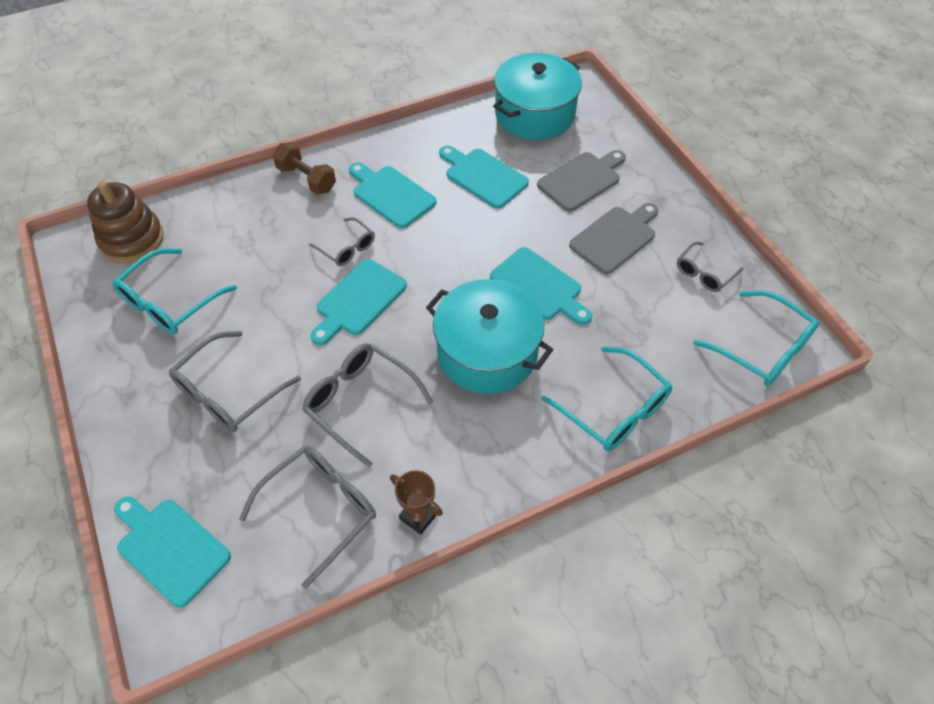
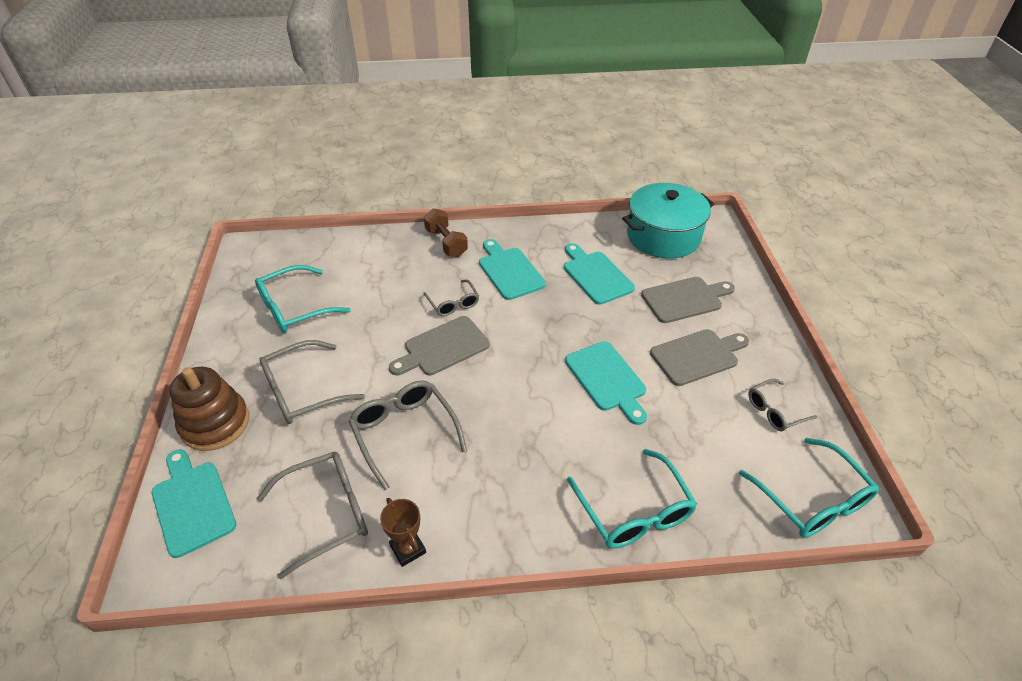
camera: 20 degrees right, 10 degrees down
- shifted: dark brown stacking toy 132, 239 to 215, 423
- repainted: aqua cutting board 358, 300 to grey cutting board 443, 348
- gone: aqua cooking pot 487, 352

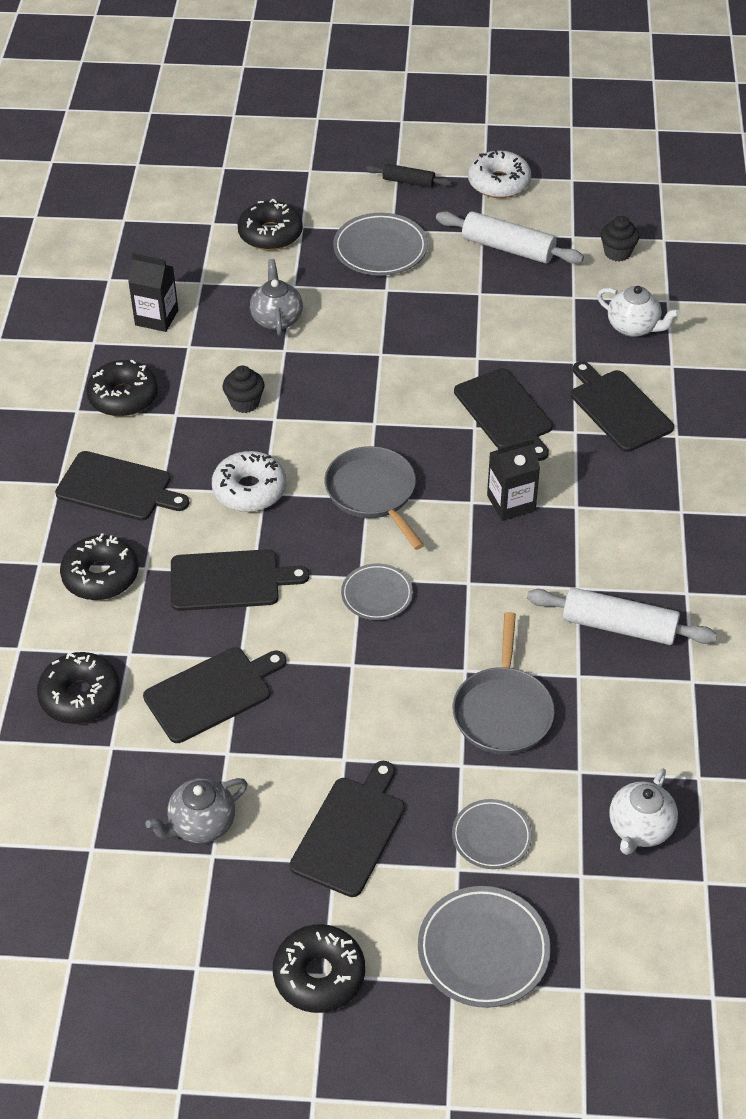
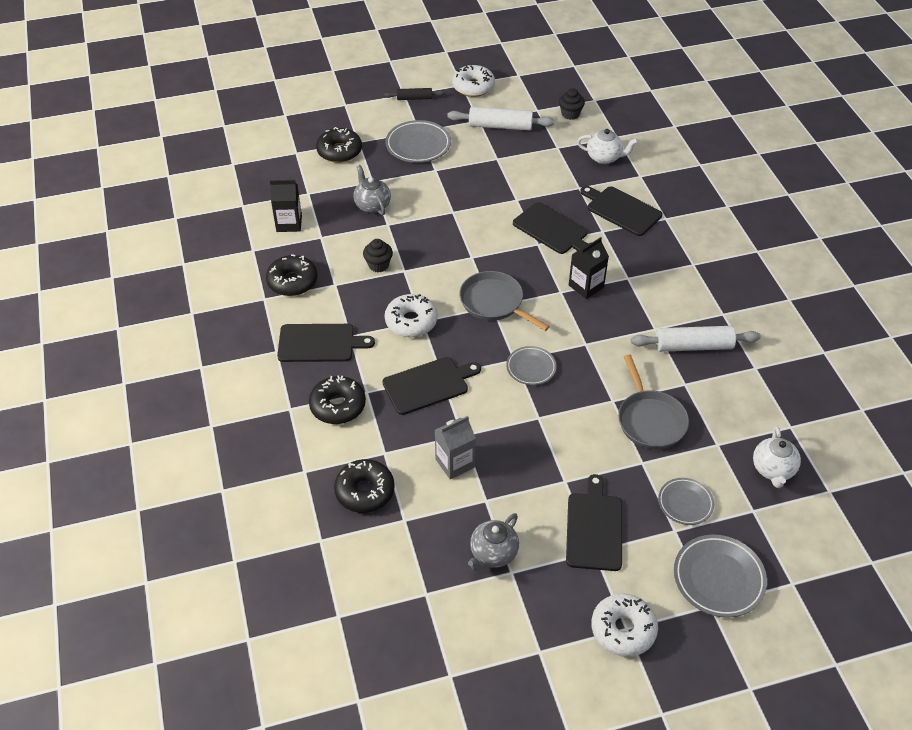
camera: 20 degrees left, 0 degrees up
- swapped: ebony cutting board 212, 693 to grey milk carton 455, 463
- repainted: ebony glazed donut 319, 975 to white glazed donut 623, 629

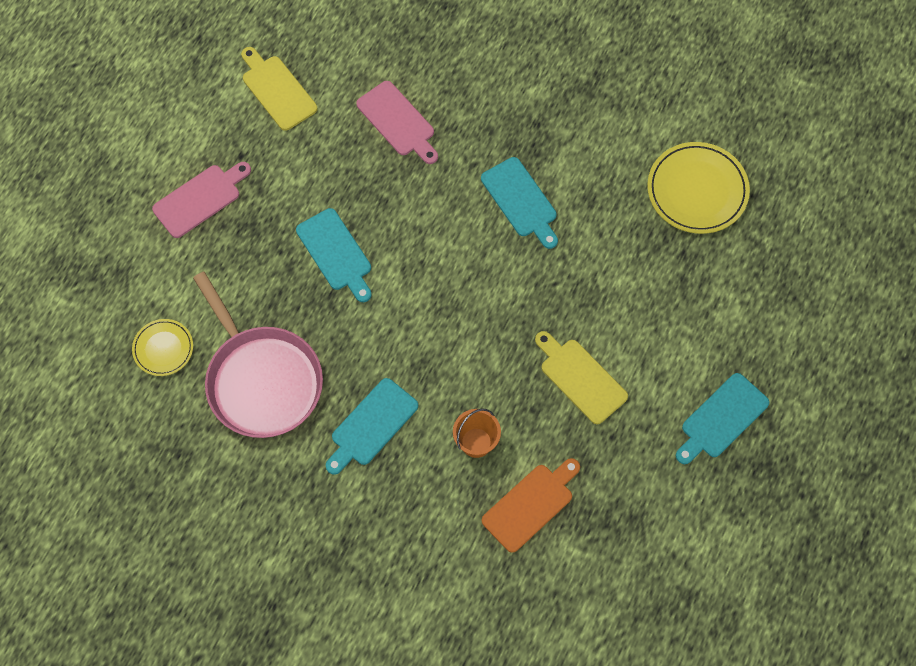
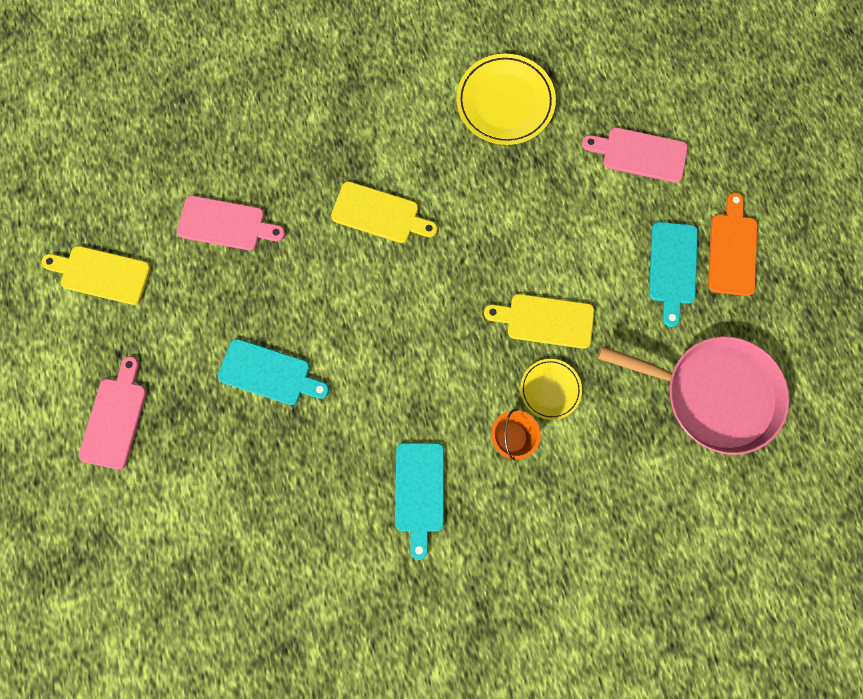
camera: 40 degrees left, 10 degrees up
- repainted: aqua cutting board 521, 200 to golden cutting board 379, 214
- shifted: rose-pink frying pan 261, 380 to 714, 394
- shifted: golden dinner plate 163, 348 to 550, 389
- shifted: bright orange cutting board 530, 505 to 732, 250
- new: rose-pink cutting board 640, 154

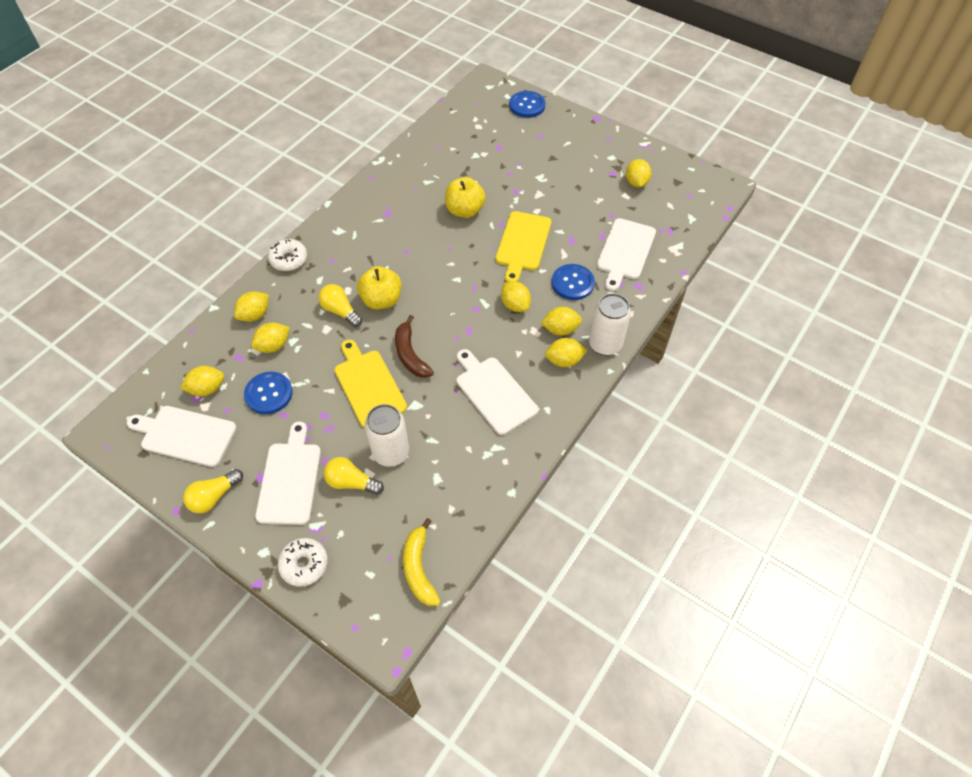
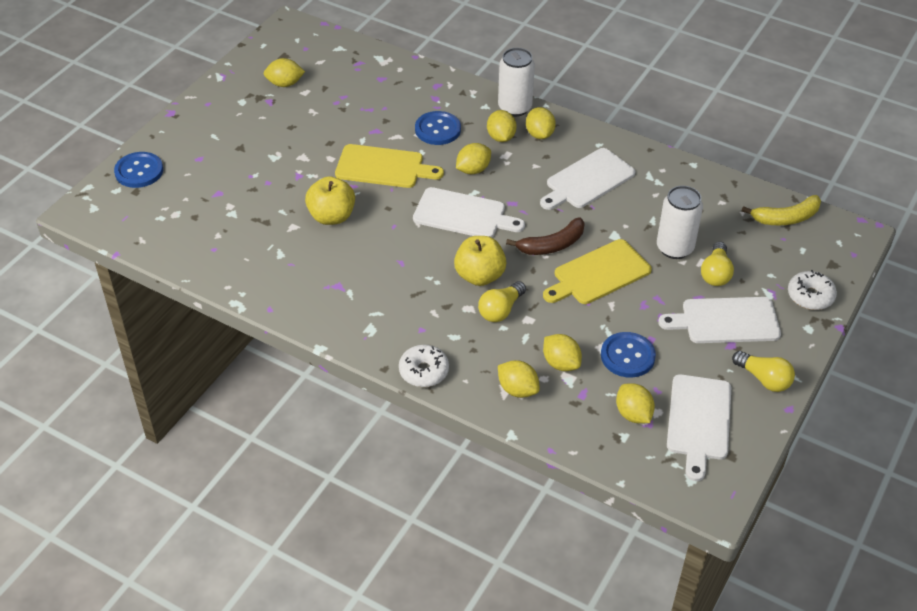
camera: 95 degrees left, 10 degrees down
- shifted: white cutting board 625, 251 to 463, 215

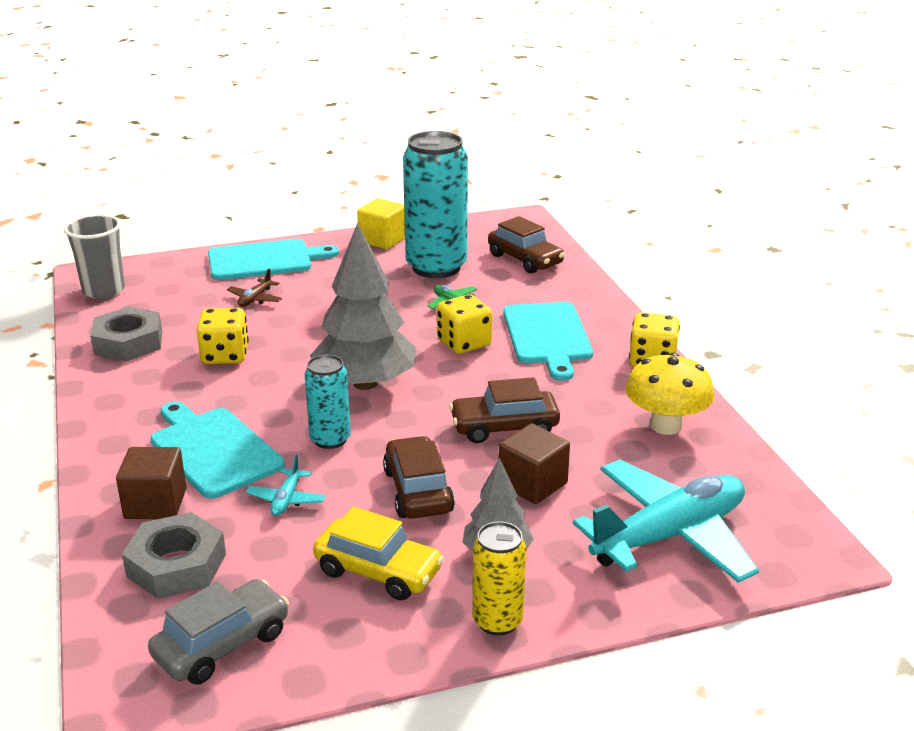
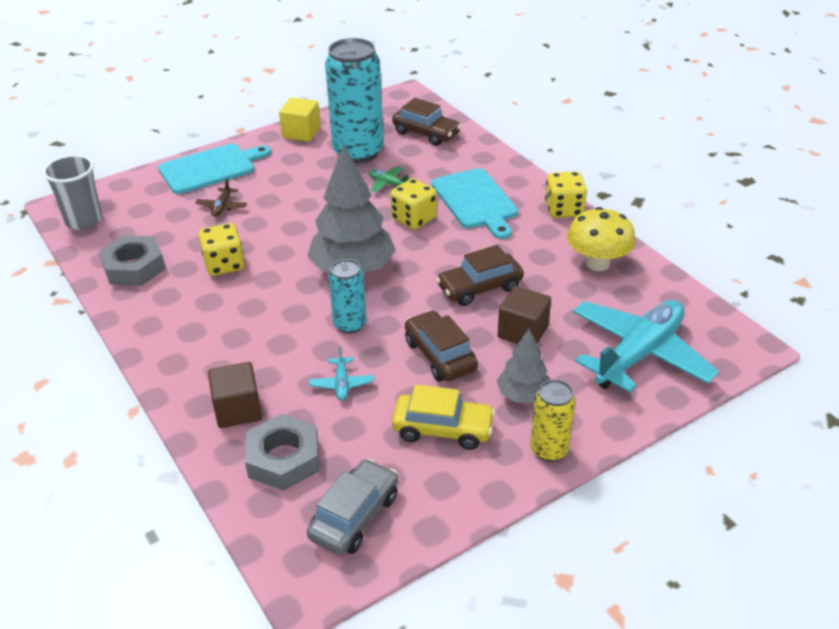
camera: 15 degrees left, 10 degrees up
- gone: aqua cutting board 213, 450

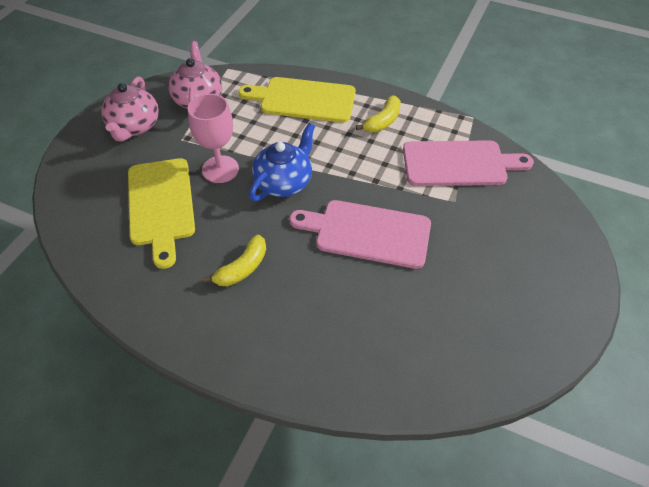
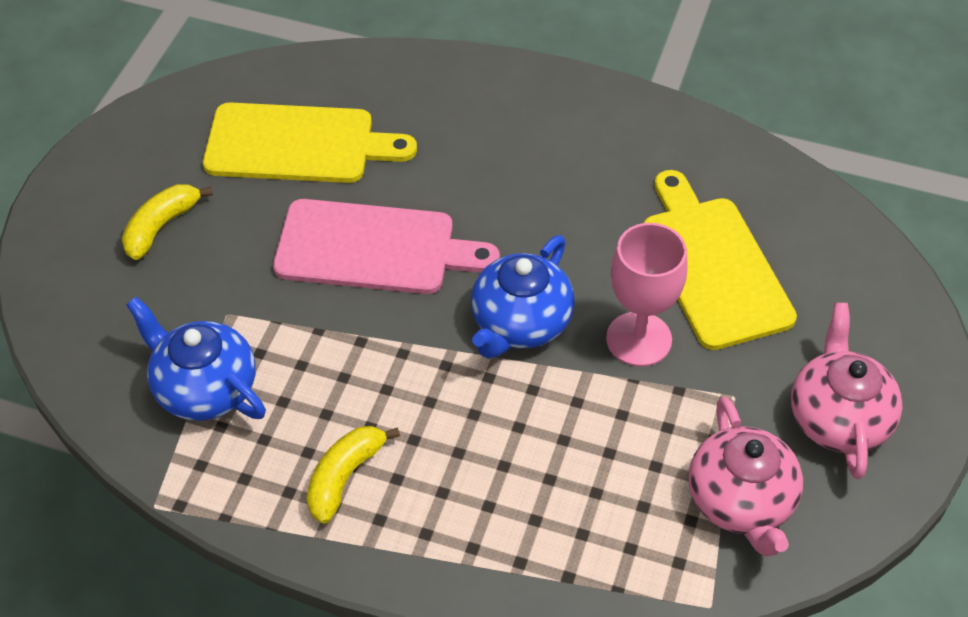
camera: 175 degrees right, 0 degrees up
- shifted: golden cutting board 303, 100 to 298, 144
- swapped: rose-pink cutting board 459, 163 to blue tea pot 205, 388
- shifted: golden toy banana 242, 268 to 161, 227

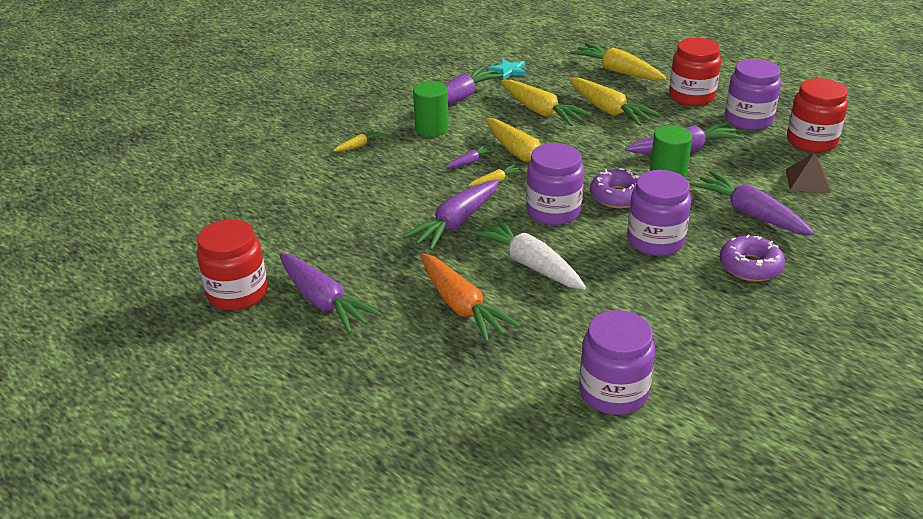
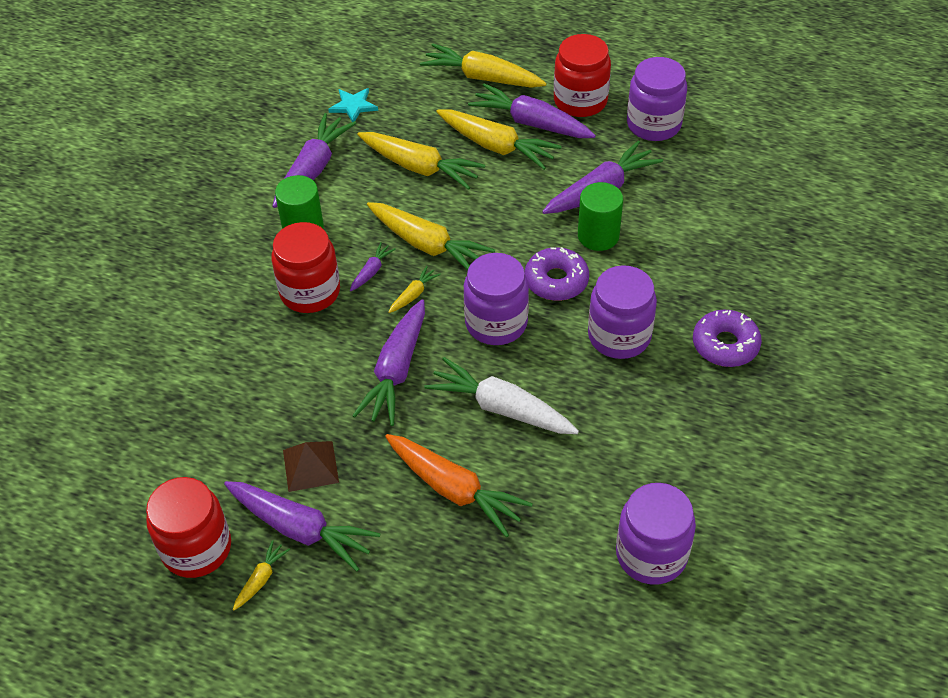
camera: 20 degrees left, 15 degrees up
- shifted: crimson preserve jar 811, 141 to 310, 292
- shifted: golden carrot 358, 145 to 261, 579
- shifted: dark brown pyramid 807, 181 to 310, 466
- shifted: violet carrot 749, 213 to 531, 123

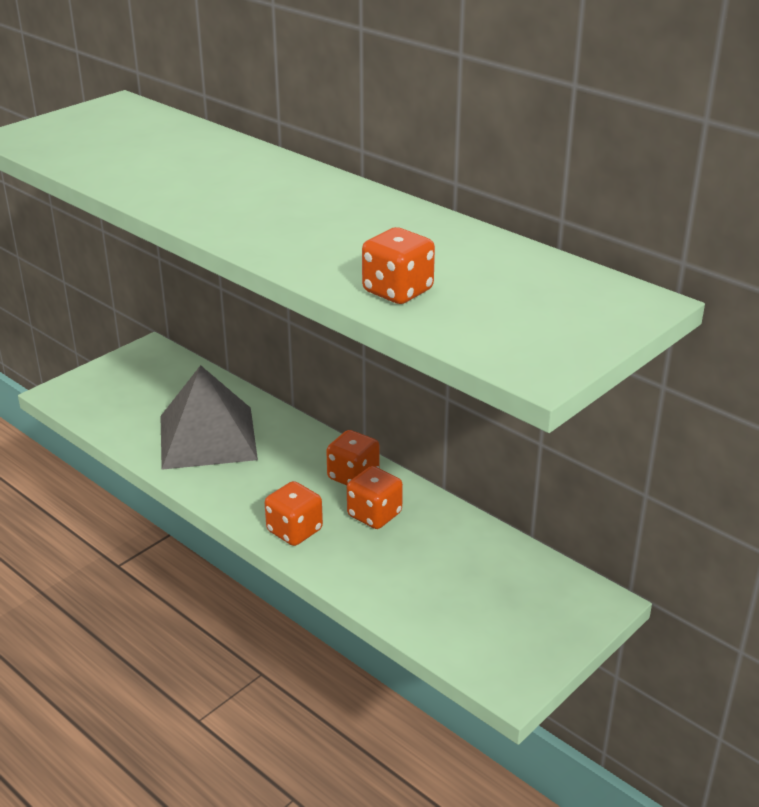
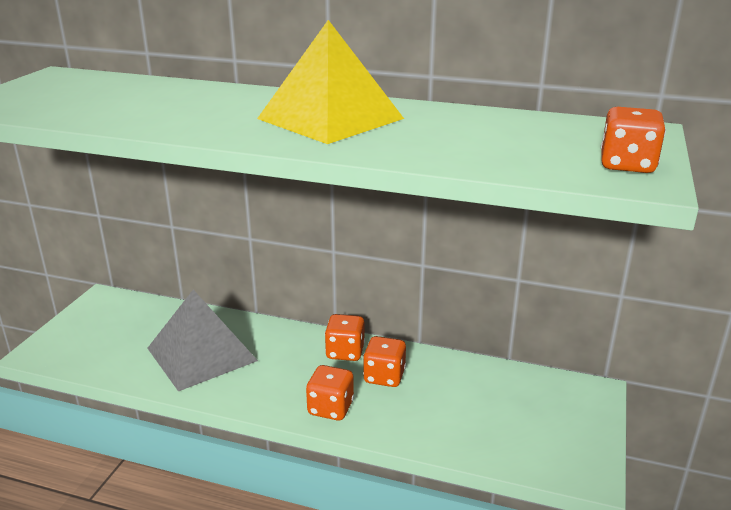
camera: 25 degrees left, 5 degrees down
- shifted: bright orange game die 397, 291 to 627, 165
- new: golden pyramid 330, 118

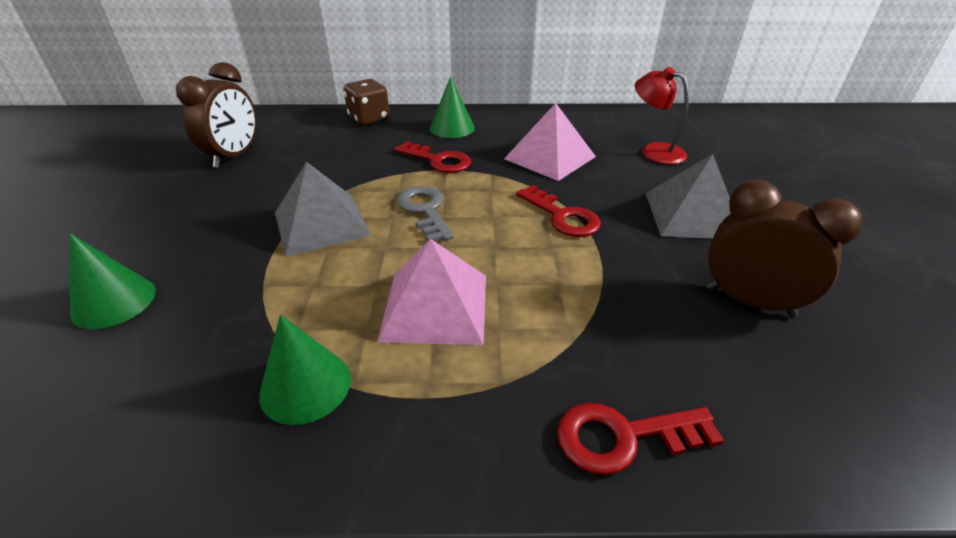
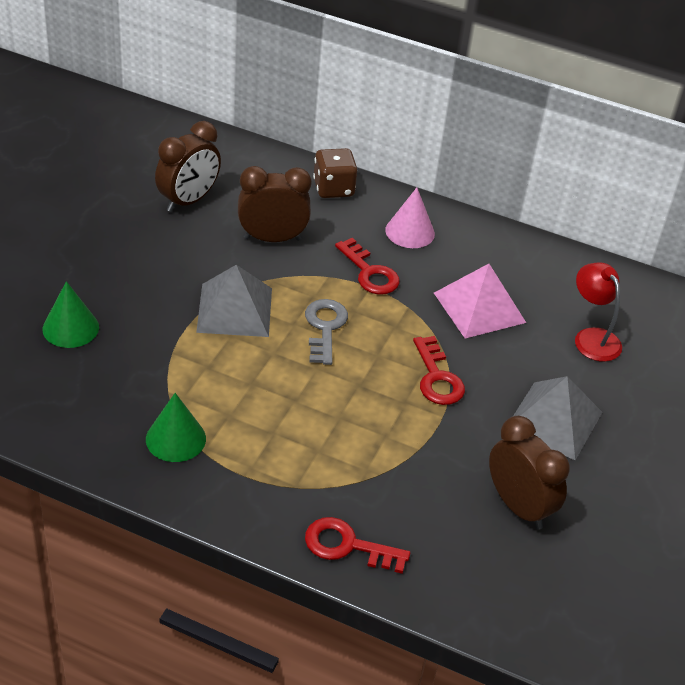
camera: 20 degrees right, 5 degrees up
- repainted: green cone shape 452, 128 to rose-pink cone shape 410, 232
- gone: rose-pink pyramid 435, 306
- new: dark brown bedside clock 272, 238

